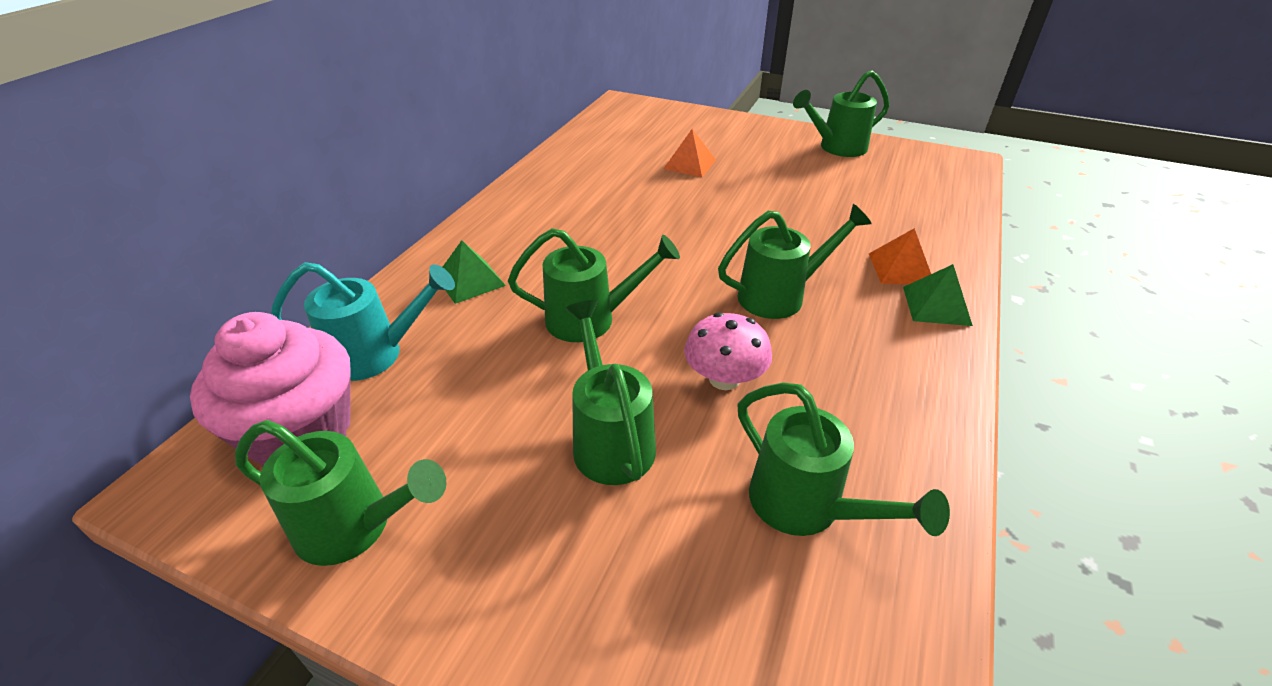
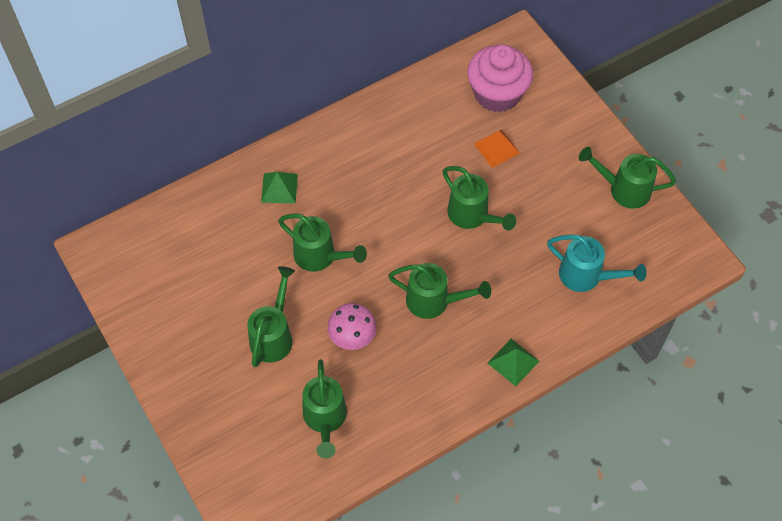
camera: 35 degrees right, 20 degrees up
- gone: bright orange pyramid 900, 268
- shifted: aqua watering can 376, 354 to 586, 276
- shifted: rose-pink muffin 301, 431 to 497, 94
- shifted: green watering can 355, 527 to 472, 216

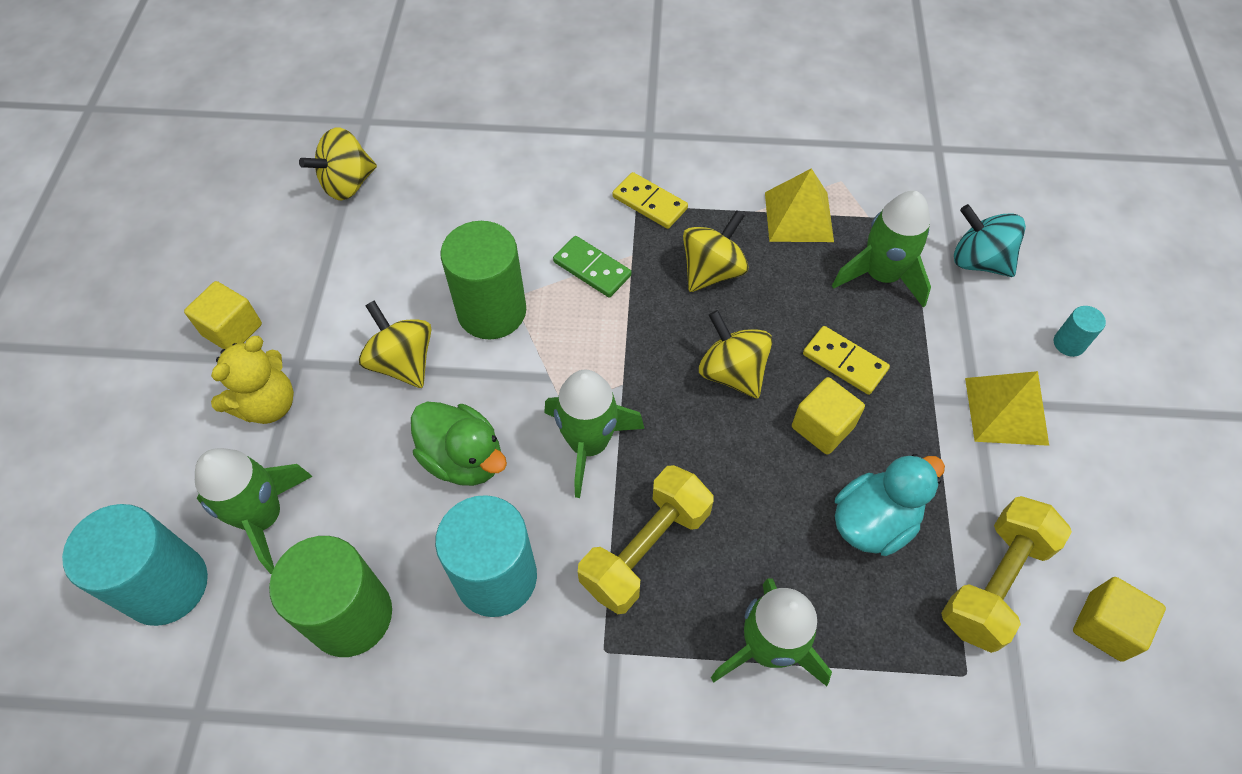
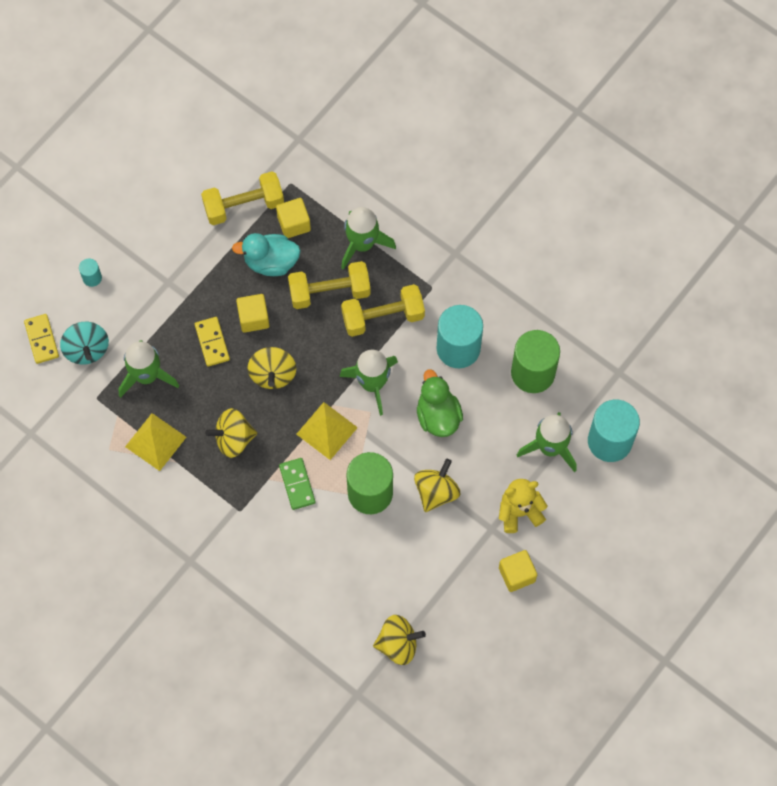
camera: 145 degrees left, 10 degrees up
- shifted: golden domino piece 650, 203 to 41, 339
- rotated: golden spinning top 403, 362 = 436, 492 150 degrees counterclockwise
- shifted: golden pyramid 1006, 411 to 327, 430
- shifted: golden block 1105, 626 to 294, 224
- new: golden dumbbell 329, 292

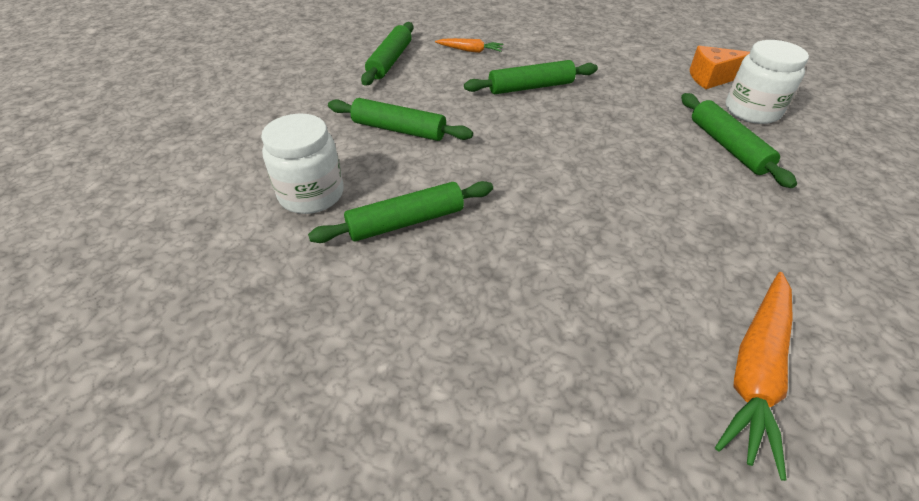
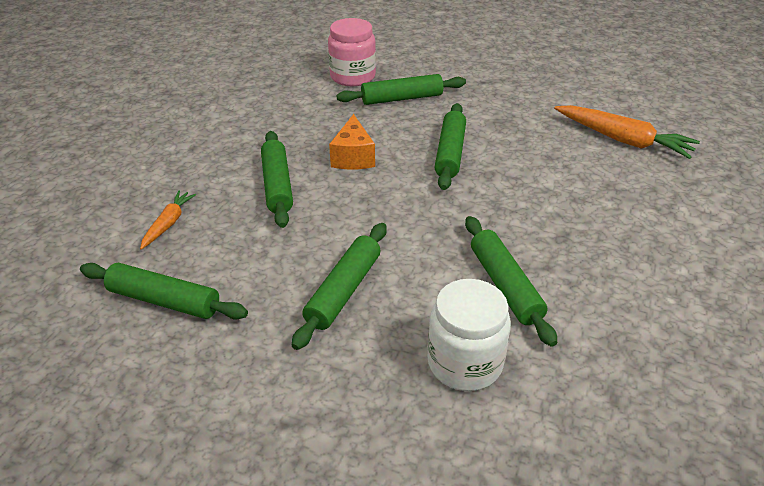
camera: 85 degrees left, 5 degrees down
- repainted: white preserve jar 752, 111 to rose-pink preserve jar 352, 77
- shifted: bright orange cheese 711, 78 to 353, 157
- new: green pastry roller 450, 153

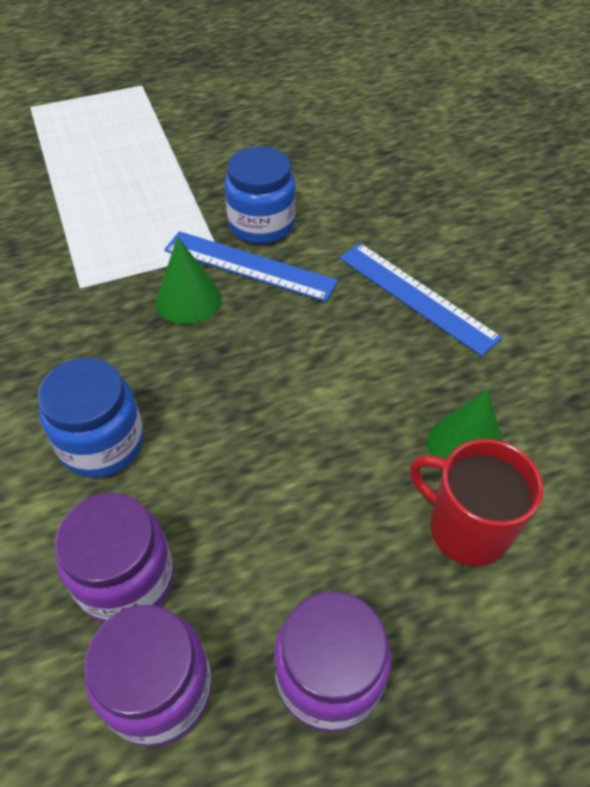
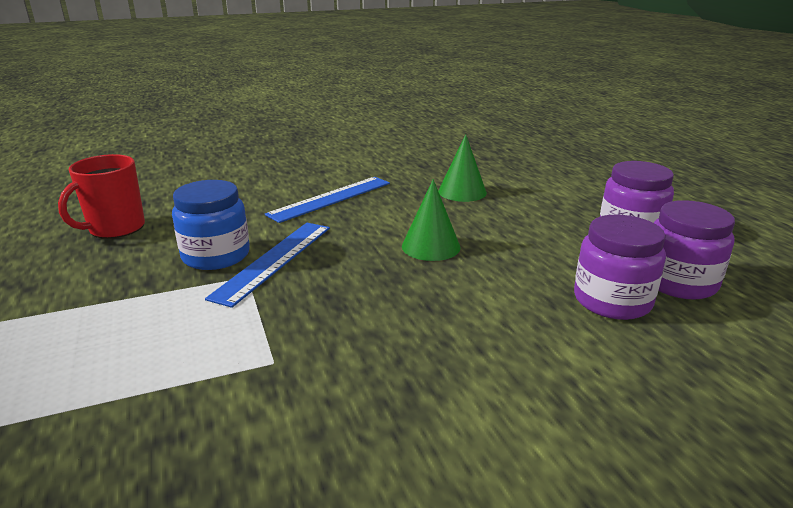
camera: 90 degrees left, 25 degrees down
- shifted: green cone shape 188, 300 to 431, 246
- gone: blue preserve jar 102, 443
- shifted: crimson tea mug 466, 528 to 116, 228

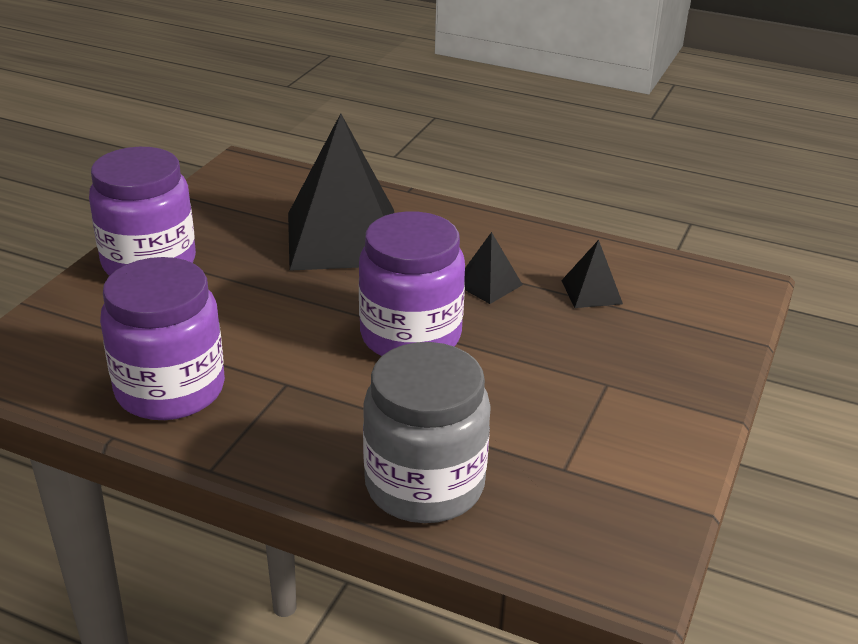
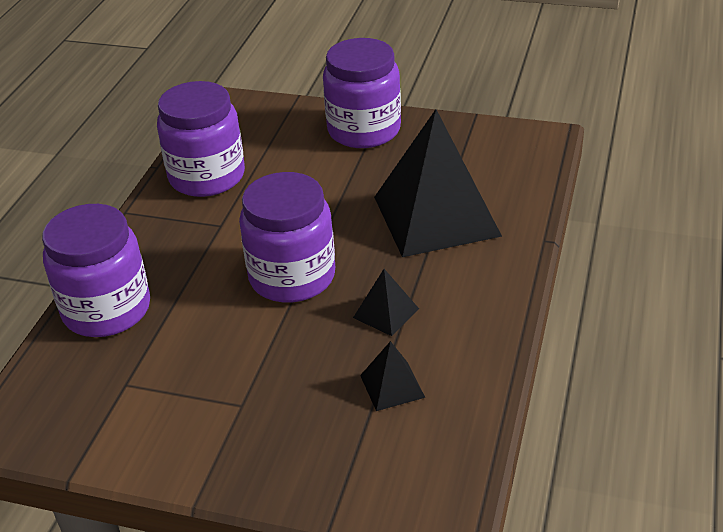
camera: 85 degrees right, 5 degrees up
- repainted: grey preserve jar 424, 485 to violet preserve jar 107, 310

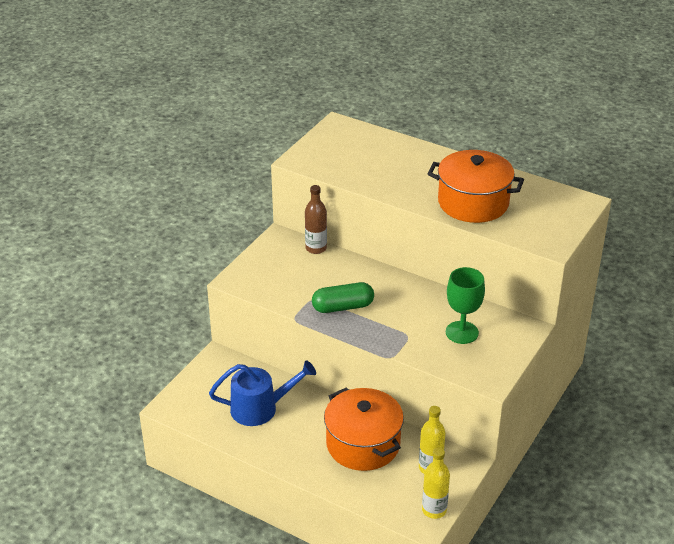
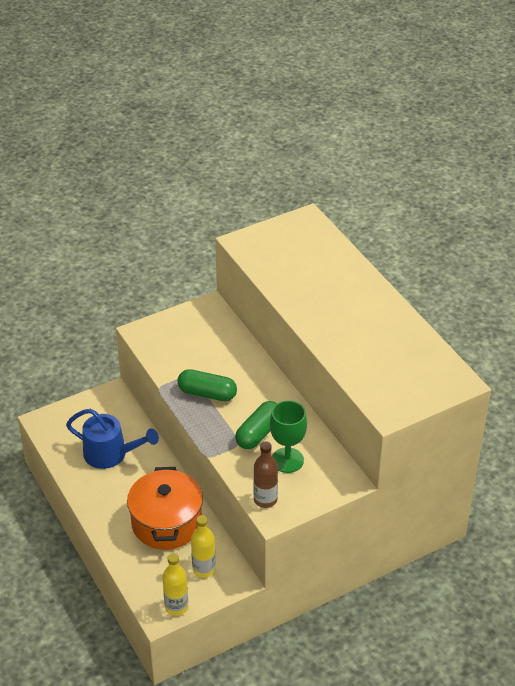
camera: 30 degrees right, 5 degrees up
- gone: bright orange cooking pot 473, 203
- shifted: dark brown flask 316, 248 to 265, 500
- new: green pill shape 258, 433

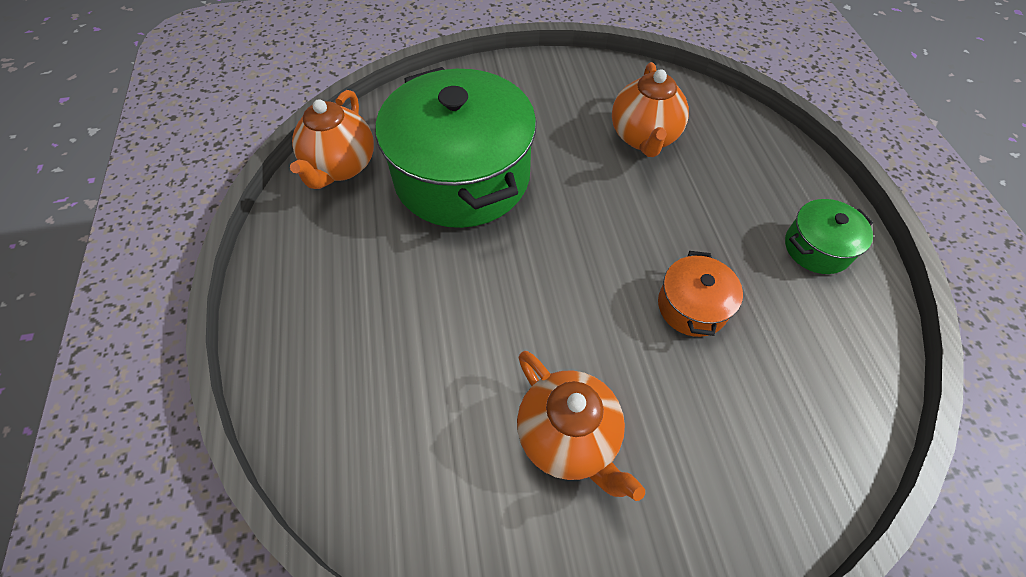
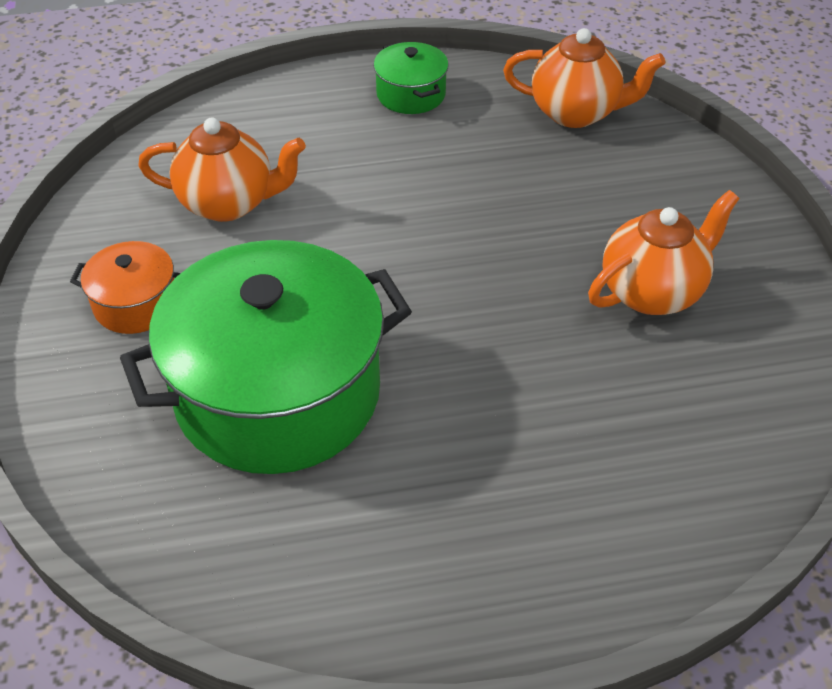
camera: 90 degrees left, 10 degrees down
- shifted: bright orange tea pot 341, 167 to 576, 113
- shifted: bright orange cooking pot 692, 306 to 136, 304

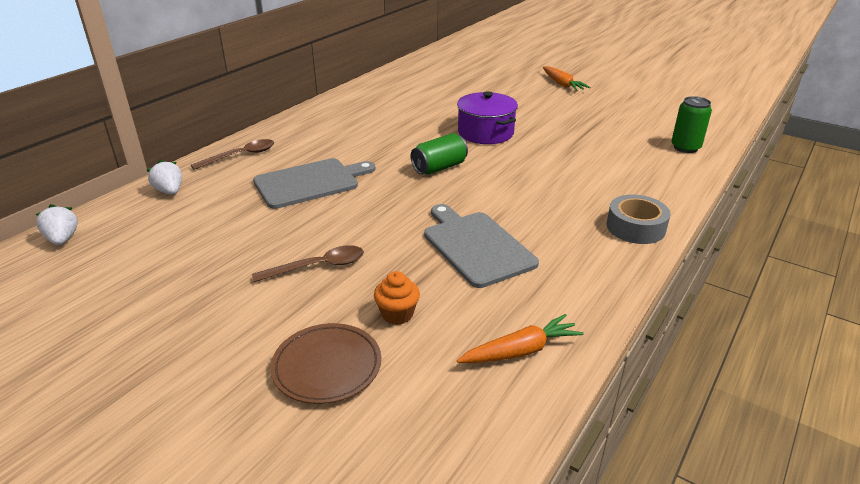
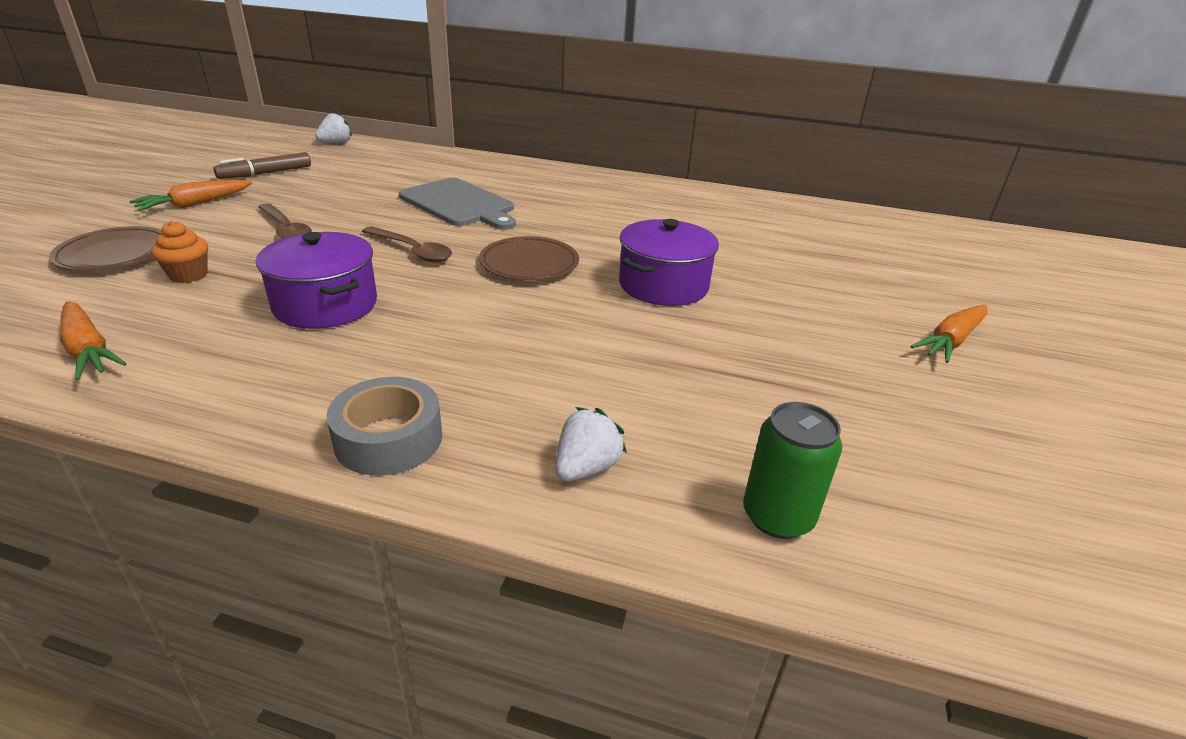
camera: 70 degrees right, 0 degrees up
- swapped: green soda can 439, 168 to dark brown dinner plate 529, 264
- shifted: dark brown spoon 240, 156 to 412, 251
- shifted: white strawberry 169, 191 to 586, 467
- swapped: grey cutting board 476, 246 to violet cooking pot 326, 305
- new: dark brown marker pen 266, 173
- new: bright orange carrot 195, 204

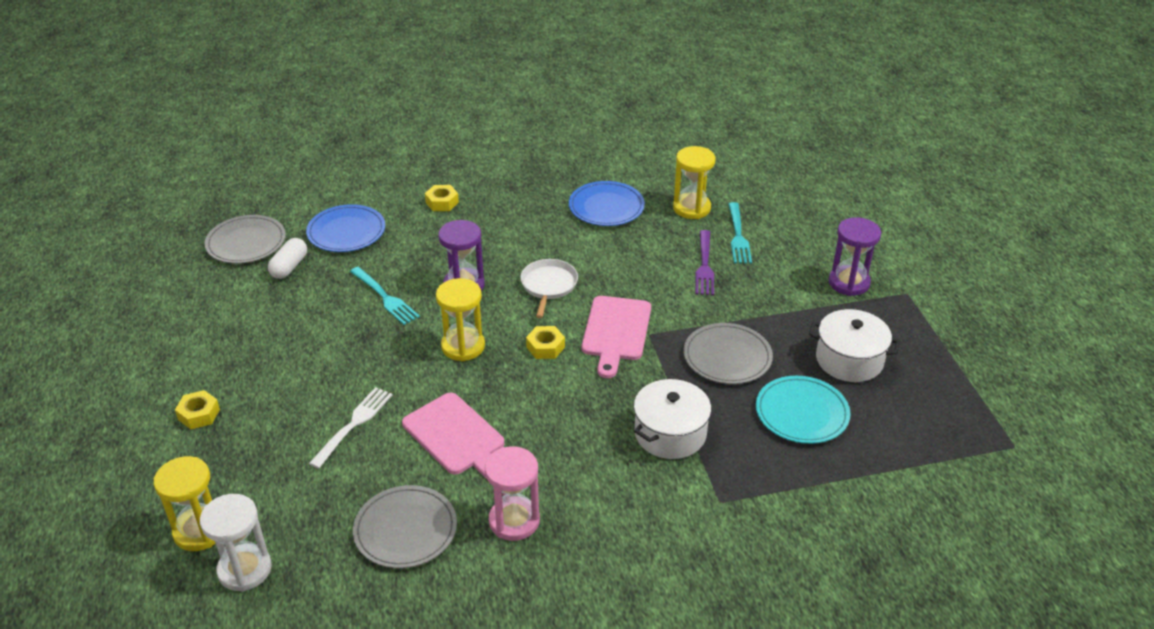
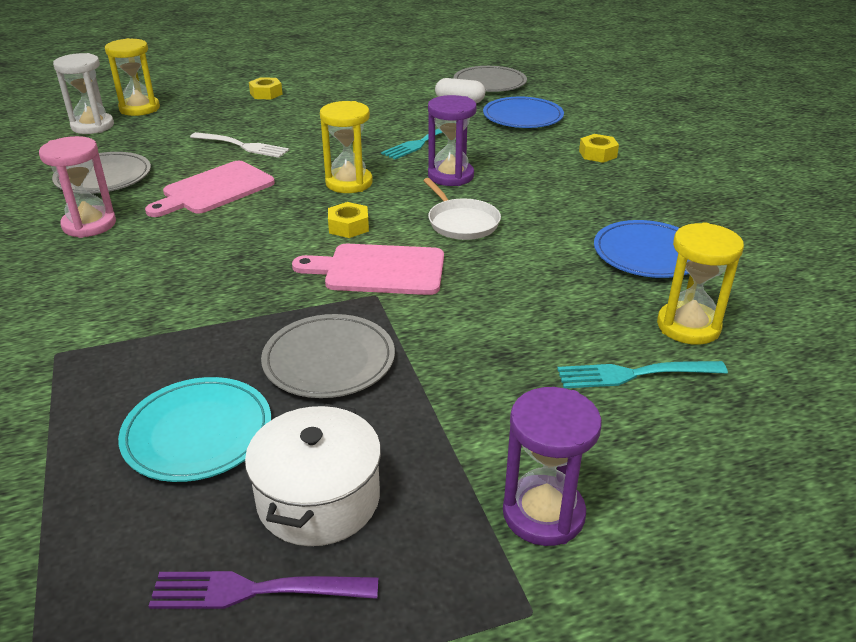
camera: 85 degrees right, 5 degrees down
- shifted: violet dinner fork 704, 265 to 257, 590
- rotated: white frying pan 548, 286 = 461, 222 60 degrees clockwise
- gone: white cooking pot 670, 433

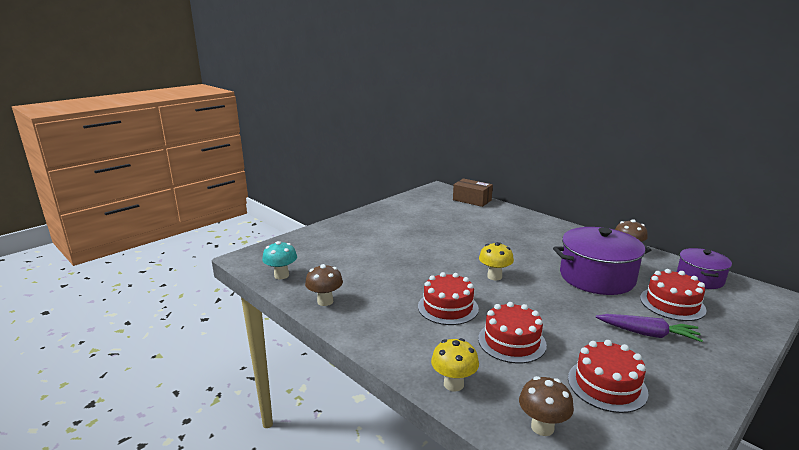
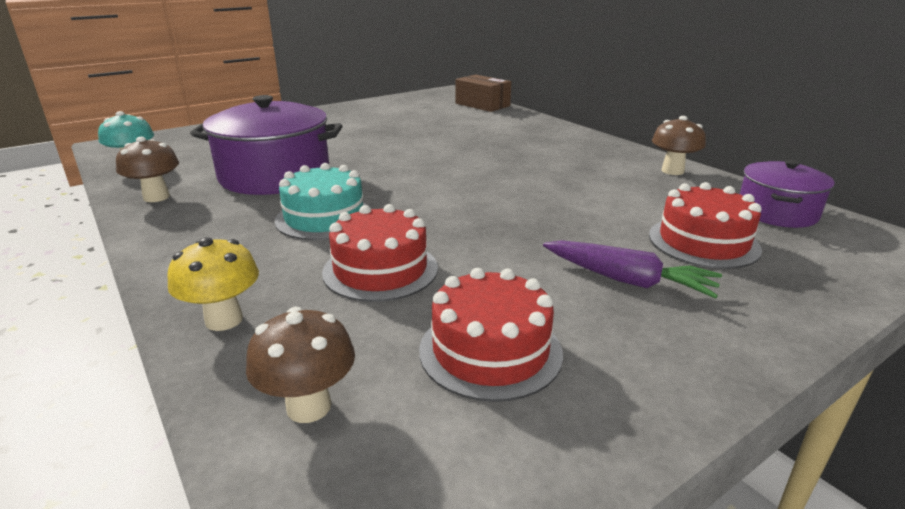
camera: 10 degrees right, 5 degrees up
- shifted: violet cooking pot 597, 277 to 275, 175
- gone: golden mushroom 494, 276
- repainted: crimson layer cake 448, 307 to aqua layer cake 324, 218

